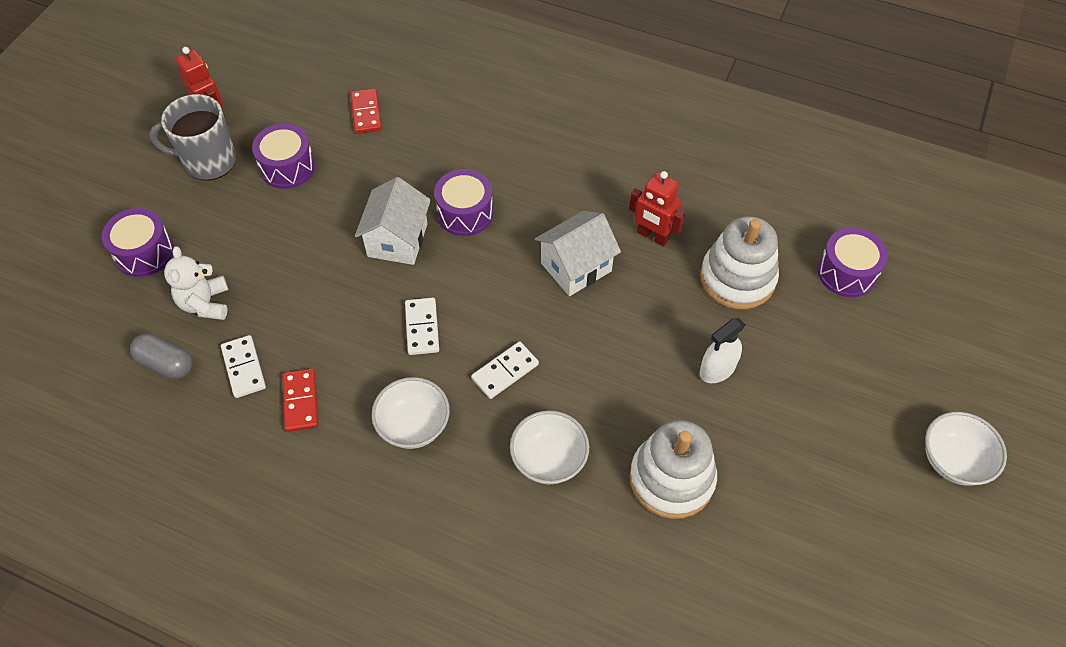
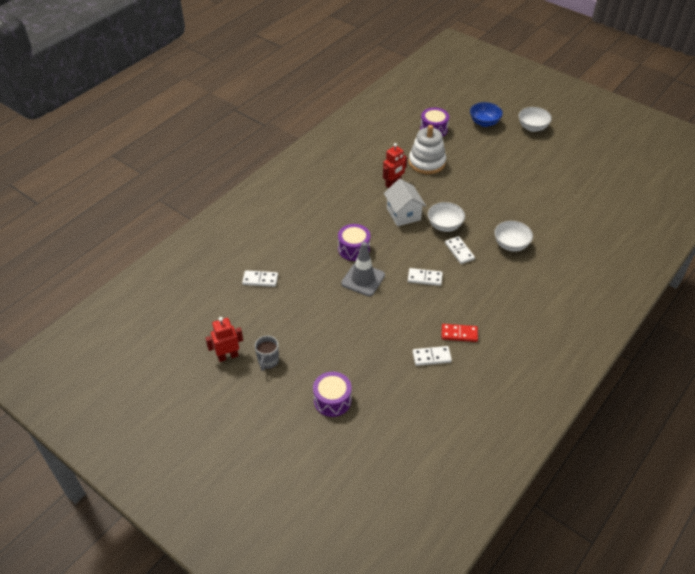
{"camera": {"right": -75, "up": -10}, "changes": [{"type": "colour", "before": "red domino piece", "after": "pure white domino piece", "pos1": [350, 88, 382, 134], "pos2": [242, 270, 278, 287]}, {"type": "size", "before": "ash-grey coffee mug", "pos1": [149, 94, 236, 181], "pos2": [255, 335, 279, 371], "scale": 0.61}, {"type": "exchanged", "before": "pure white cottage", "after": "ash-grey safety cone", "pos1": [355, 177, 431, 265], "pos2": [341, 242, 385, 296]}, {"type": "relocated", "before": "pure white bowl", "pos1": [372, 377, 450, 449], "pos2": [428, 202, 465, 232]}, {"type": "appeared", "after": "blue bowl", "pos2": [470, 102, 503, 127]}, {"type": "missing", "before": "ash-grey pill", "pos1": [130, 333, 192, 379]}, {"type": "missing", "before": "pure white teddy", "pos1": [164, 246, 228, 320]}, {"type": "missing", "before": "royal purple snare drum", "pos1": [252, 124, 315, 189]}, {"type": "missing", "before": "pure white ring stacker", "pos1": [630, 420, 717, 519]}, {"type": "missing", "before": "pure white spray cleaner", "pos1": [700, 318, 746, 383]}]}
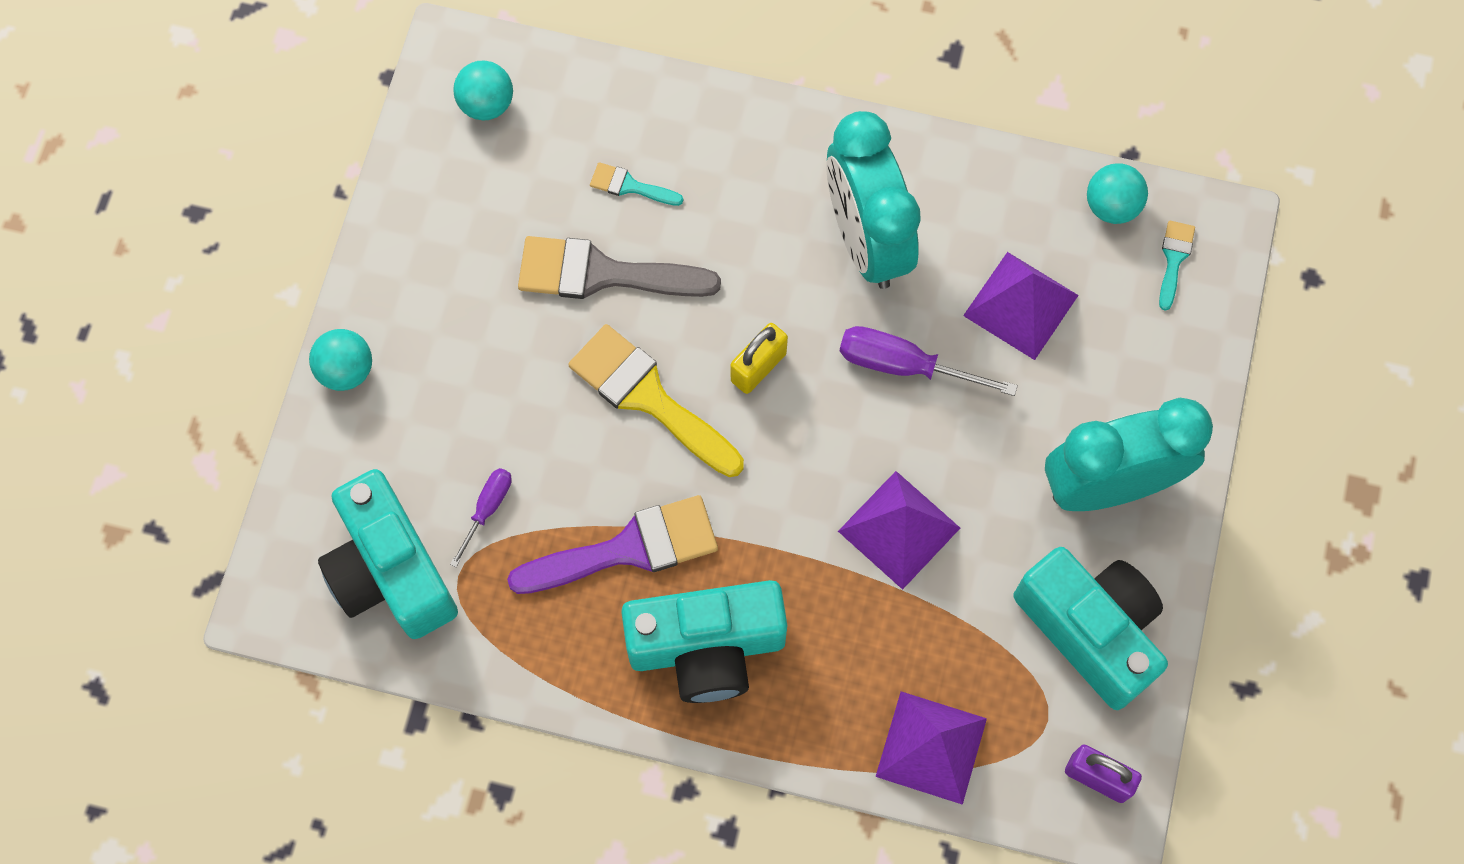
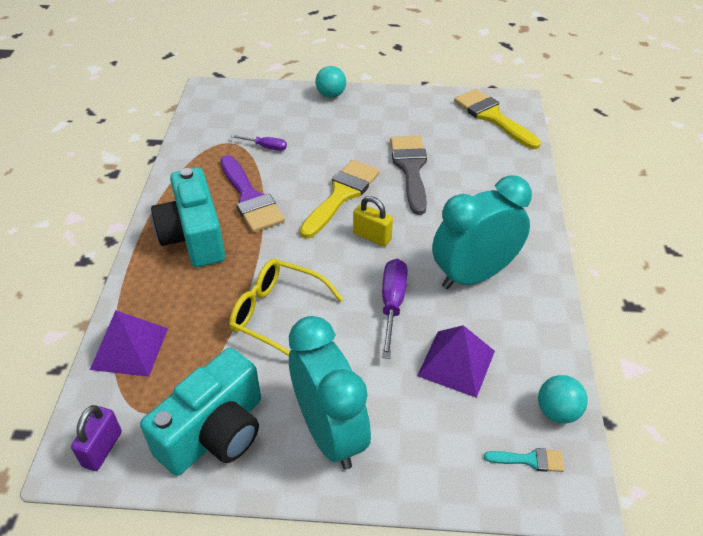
{"camera": {"right": 80, "up": -25}, "changes": [{"type": "exchanged", "before": "royal purple pyramid shape", "after": "golden eyeglasses", "pos1": [838, 471, 960, 590], "pos2": [229, 259, 343, 356]}, {"type": "exchanged", "before": "teal play ball", "after": "golden brush", "pos1": [453, 61, 513, 121], "pos2": [454, 89, 541, 149]}, {"type": "missing", "before": "teal photo camera", "pos1": [318, 469, 458, 639]}, {"type": "missing", "before": "teal brush", "pos1": [590, 162, 683, 206]}]}
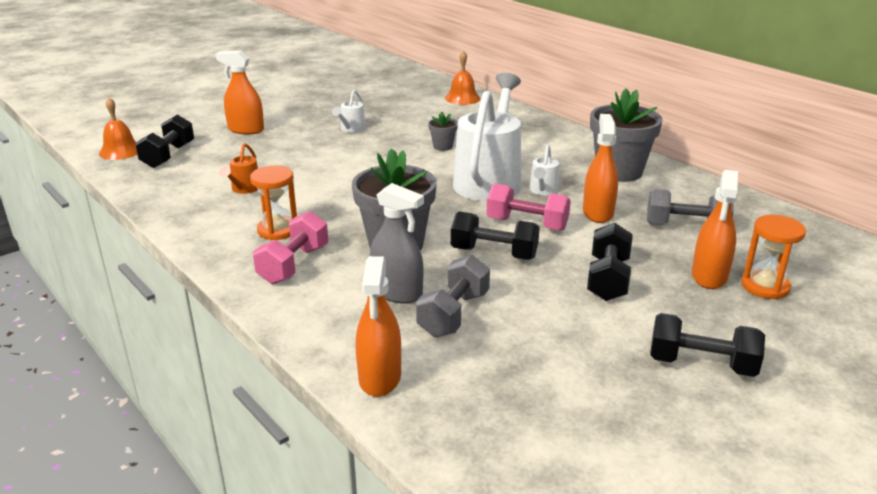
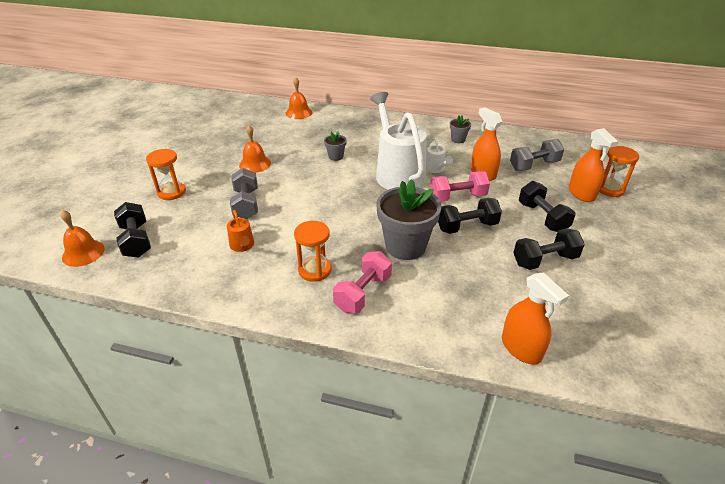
{"camera": {"right": -35, "up": 10}, "changes": [{"type": "exchanged", "before": "orange-coloured spray cleaner", "after": "orange-coloured sand timer", "pos1": [215, 51, 264, 134], "pos2": [146, 149, 186, 200]}, {"type": "relocated", "before": "ash-grey free weight", "pos1": [416, 255, 490, 337], "pos2": [230, 168, 258, 219]}, {"type": "exchanged", "before": "pure white watering can", "after": "orange-coloured school bell", "pos1": [332, 90, 366, 133], "pos2": [239, 125, 271, 173]}, {"type": "spun", "before": "pink free weight", "pos1": [253, 211, 328, 284], "pos2": [333, 251, 392, 313], "turn": 45}, {"type": "size", "before": "ash-grey potted plant", "pos1": [590, 88, 663, 182], "pos2": [450, 115, 471, 143], "scale": 0.46}, {"type": "relocated", "before": "jet-black free weight", "pos1": [650, 313, 765, 377], "pos2": [513, 228, 585, 270]}, {"type": "missing", "before": "ash-grey spray cleaner", "pos1": [370, 183, 424, 303]}]}
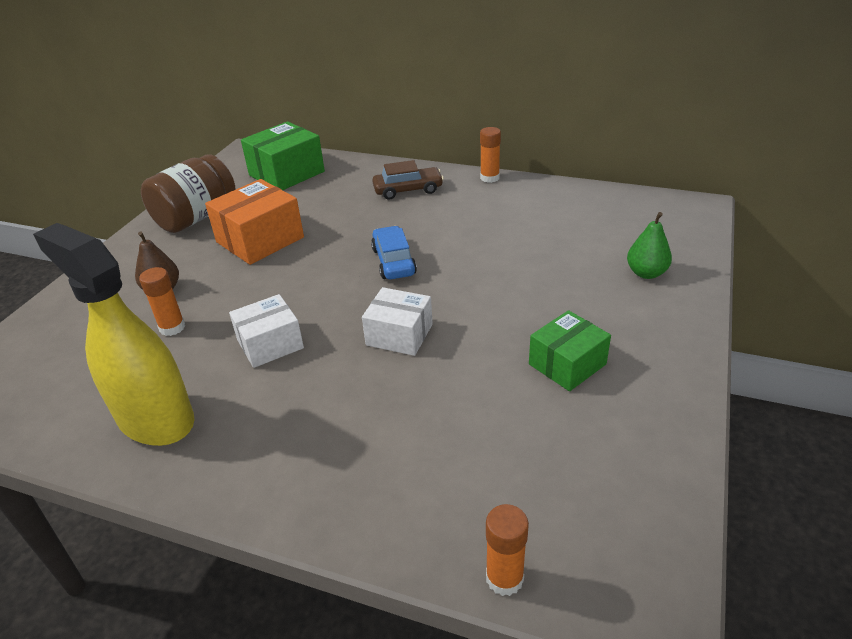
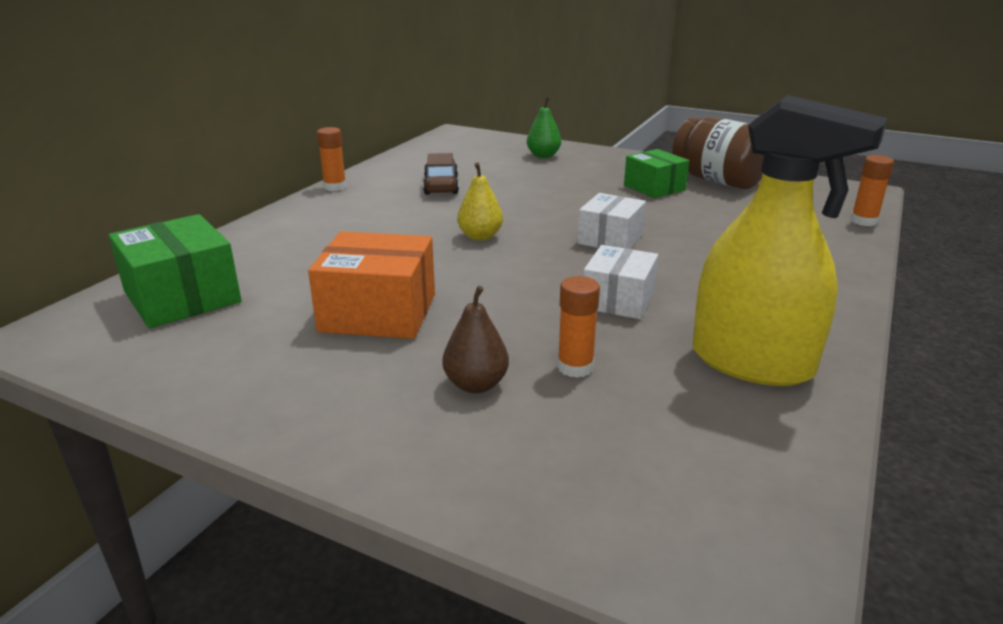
{"camera": {"right": -85, "up": -10}, "changes": [{"type": "spun", "before": "orange-coloured parcel", "pos1": [205, 179, 304, 265], "pos2": [308, 231, 435, 339], "turn": -45}, {"type": "relocated", "before": "dark brown automobile", "pos1": [372, 160, 444, 199], "pos2": [423, 153, 459, 195]}, {"type": "exchanged", "before": "blue automobile", "after": "golden pear", "pos1": [371, 226, 417, 279], "pos2": [457, 162, 503, 241]}, {"type": "spun", "before": "pure white parcel", "pos1": [229, 294, 304, 368], "pos2": [583, 245, 658, 319], "turn": 45}, {"type": "relocated", "before": "dark brown jam jar", "pos1": [141, 154, 235, 233], "pos2": [672, 117, 764, 189]}, {"type": "spun", "before": "golden spray cleaner", "pos1": [33, 223, 194, 446], "pos2": [692, 95, 887, 386], "turn": -105}]}
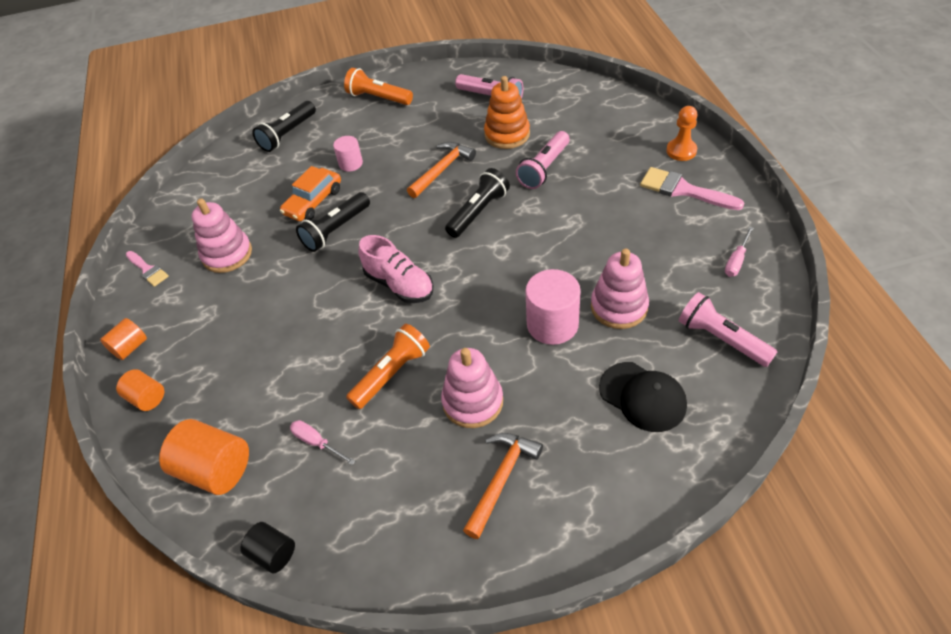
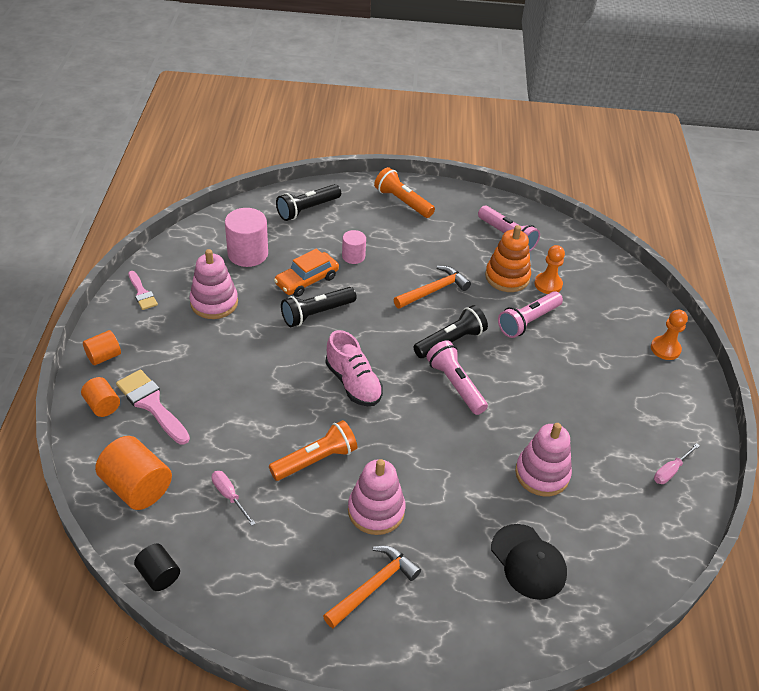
{"camera": {"right": 10, "up": -5}, "changes": [{"type": "relocated", "before": "pink brush", "pos1": [640, 167, 744, 210], "pos2": [116, 369, 190, 444]}, {"type": "relocated", "before": "pink solid cylinder", "pos1": [525, 269, 581, 345], "pos2": [225, 208, 268, 267]}, {"type": "relocated", "before": "pink torch", "pos1": [679, 292, 777, 367], "pos2": [426, 340, 488, 415]}, {"type": "appeared", "after": "orange-coloured game pawn", "pos2": [534, 245, 565, 294]}]}
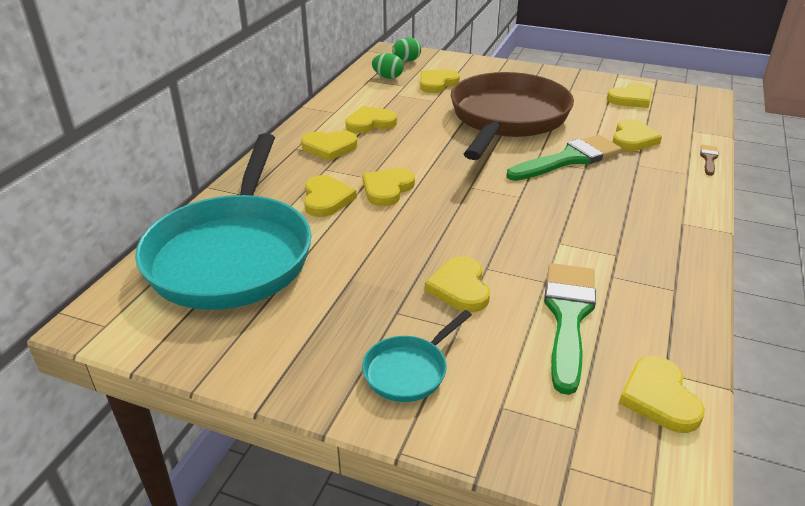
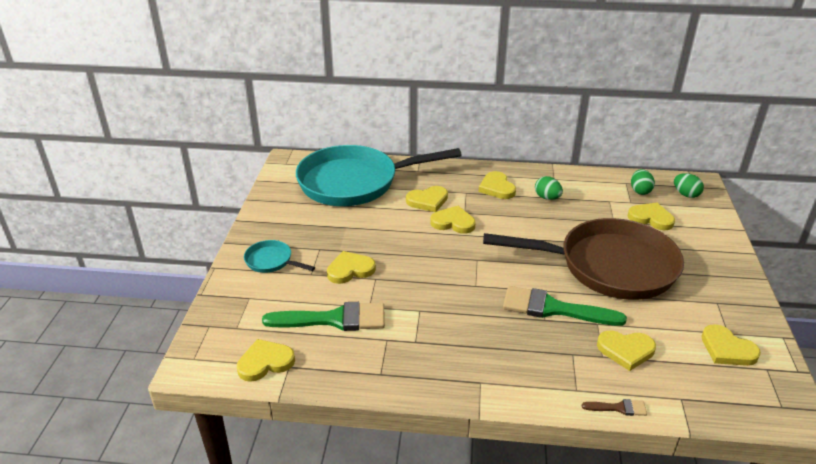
{"camera": {"right": 75, "up": 0}, "changes": [{"type": "spun", "before": "emerald brush", "pos1": [506, 135, 622, 181], "pos2": [503, 286, 627, 326], "turn": 150}, {"type": "exchanged", "before": "golden heart", "after": "emerald toy egg", "pos1": [345, 106, 397, 133], "pos2": [535, 176, 563, 200]}]}
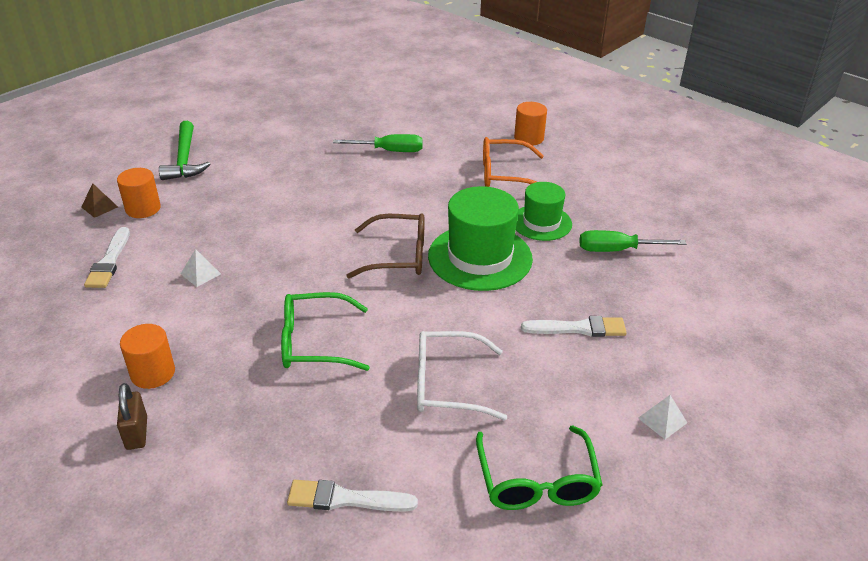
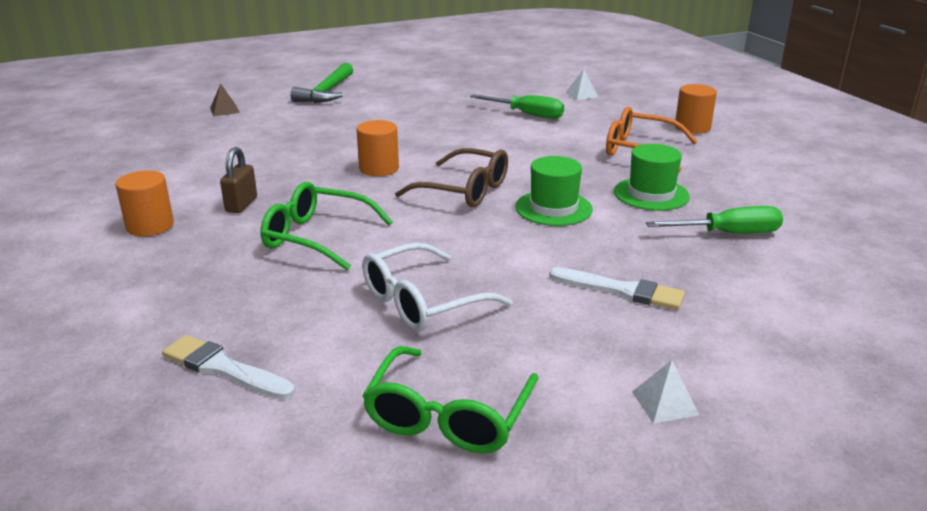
{"camera": {"right": 25, "up": -10}, "changes": [{"type": "relocated", "before": "dark brown small lock", "pos1": [117, 383, 147, 450], "pos2": [220, 147, 257, 213]}, {"type": "relocated", "before": "orange-coloured solid cylinder", "pos1": [117, 168, 161, 218], "pos2": [357, 120, 399, 176]}, {"type": "spun", "before": "pure white eyeglasses", "pos1": [417, 331, 507, 420], "pos2": [362, 242, 512, 332], "turn": -60}, {"type": "size", "before": "emerald hat", "pos1": [428, 186, 533, 291], "pos2": [515, 156, 593, 226], "scale": 0.61}, {"type": "relocated", "before": "pure white pyramid shape", "pos1": [181, 249, 221, 287], "pos2": [565, 69, 598, 100]}, {"type": "spun", "before": "emerald screwdriver", "pos1": [579, 230, 686, 252], "pos2": [646, 206, 783, 234], "turn": 150}, {"type": "missing", "before": "pure white brush", "pos1": [84, 227, 130, 288]}]}
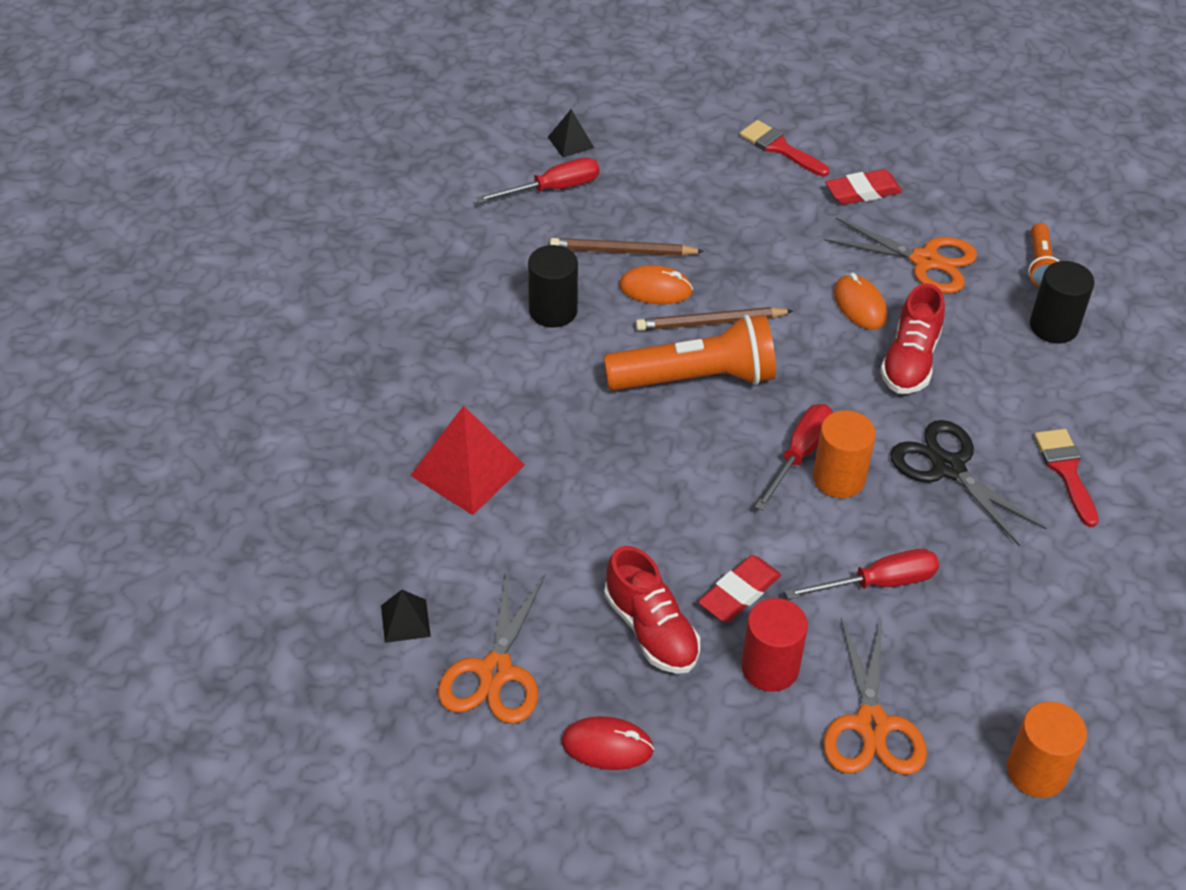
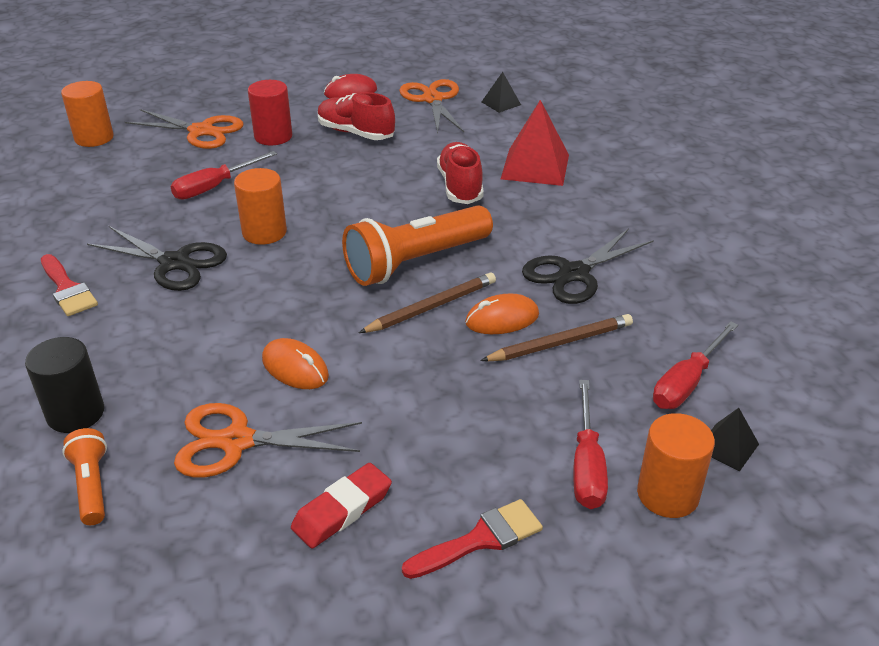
{"camera": {"right": 155, "up": -10}, "changes": [{"type": "spun", "before": "orange-coloured shears", "pos1": [823, 617, 927, 775], "pos2": [125, 109, 244, 149], "turn": 135}, {"type": "spun", "before": "red brush", "pos1": [740, 120, 830, 177], "pos2": [402, 499, 543, 579], "turn": -45}, {"type": "relocated", "before": "red shoe", "pos1": [880, 283, 945, 394], "pos2": [437, 142, 484, 204]}, {"type": "exchanged", "before": "jet-black solid cylinder", "after": "jet-black shears", "pos1": [528, 245, 578, 328], "pos2": [522, 228, 654, 304]}, {"type": "relocated", "before": "red screwdriver", "pos1": [755, 404, 833, 511], "pos2": [573, 380, 608, 509]}, {"type": "appeared", "after": "orange-coloured solid cylinder", "pos2": [637, 413, 715, 518]}, {"type": "missing", "before": "red gum eraser", "pos1": [698, 555, 781, 622]}]}
